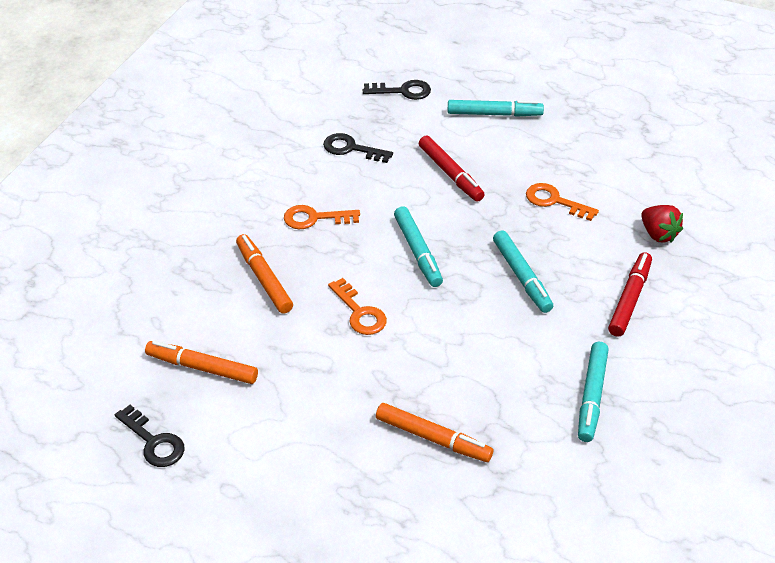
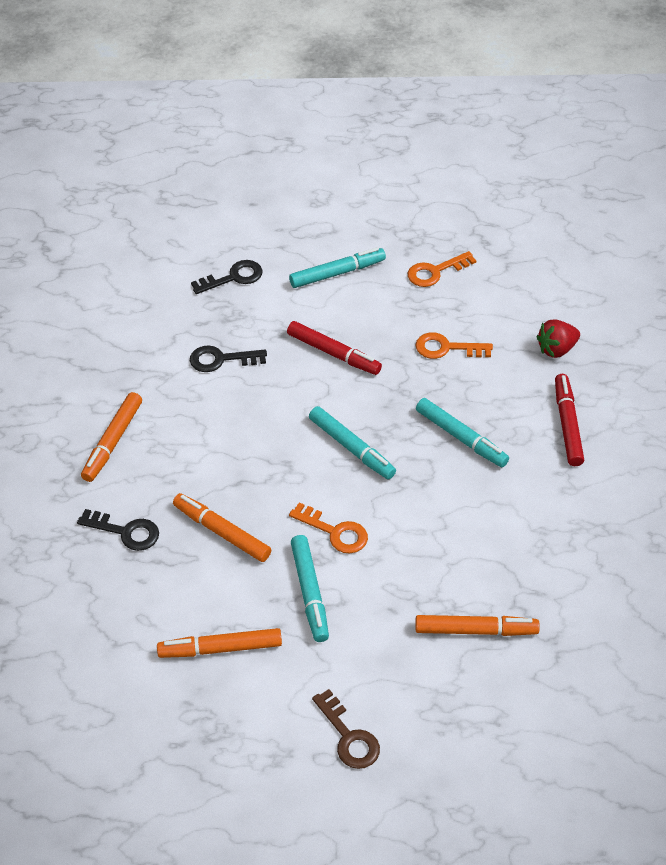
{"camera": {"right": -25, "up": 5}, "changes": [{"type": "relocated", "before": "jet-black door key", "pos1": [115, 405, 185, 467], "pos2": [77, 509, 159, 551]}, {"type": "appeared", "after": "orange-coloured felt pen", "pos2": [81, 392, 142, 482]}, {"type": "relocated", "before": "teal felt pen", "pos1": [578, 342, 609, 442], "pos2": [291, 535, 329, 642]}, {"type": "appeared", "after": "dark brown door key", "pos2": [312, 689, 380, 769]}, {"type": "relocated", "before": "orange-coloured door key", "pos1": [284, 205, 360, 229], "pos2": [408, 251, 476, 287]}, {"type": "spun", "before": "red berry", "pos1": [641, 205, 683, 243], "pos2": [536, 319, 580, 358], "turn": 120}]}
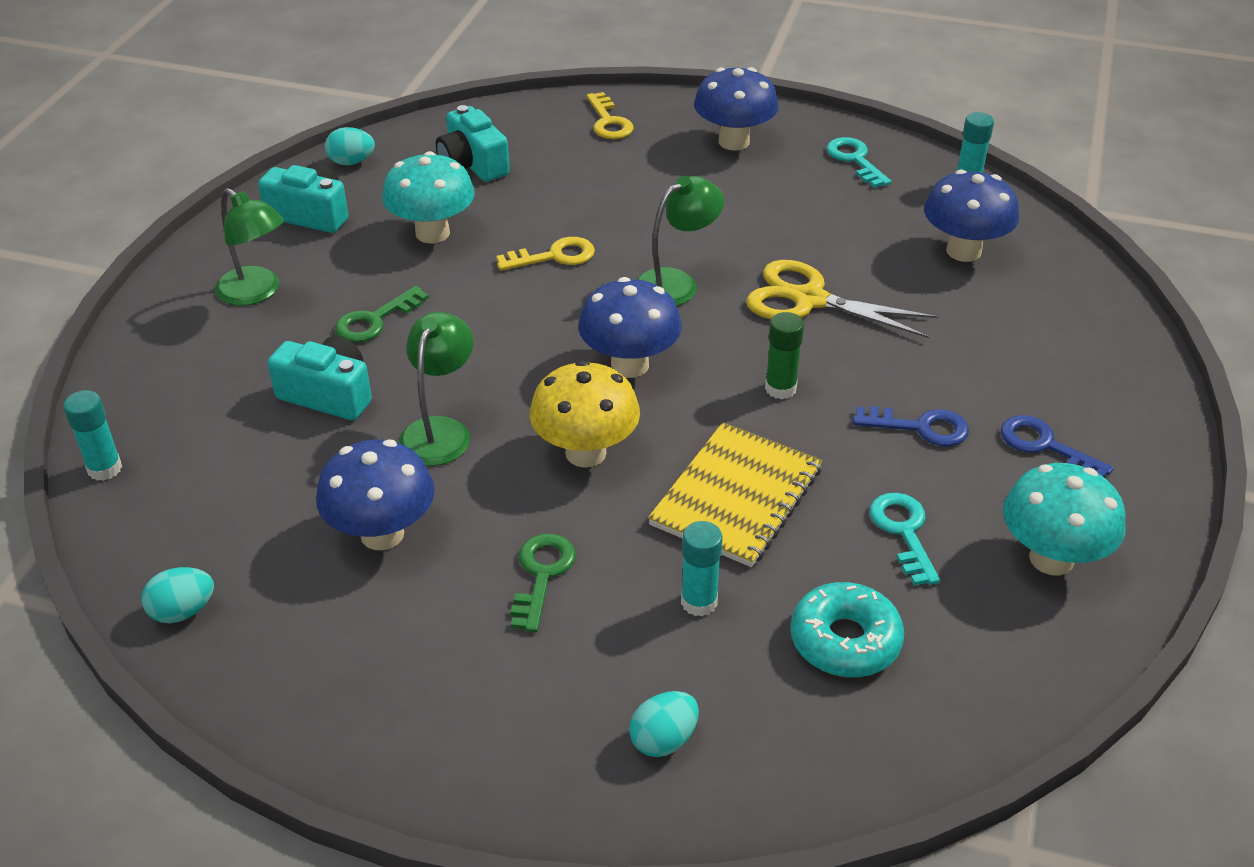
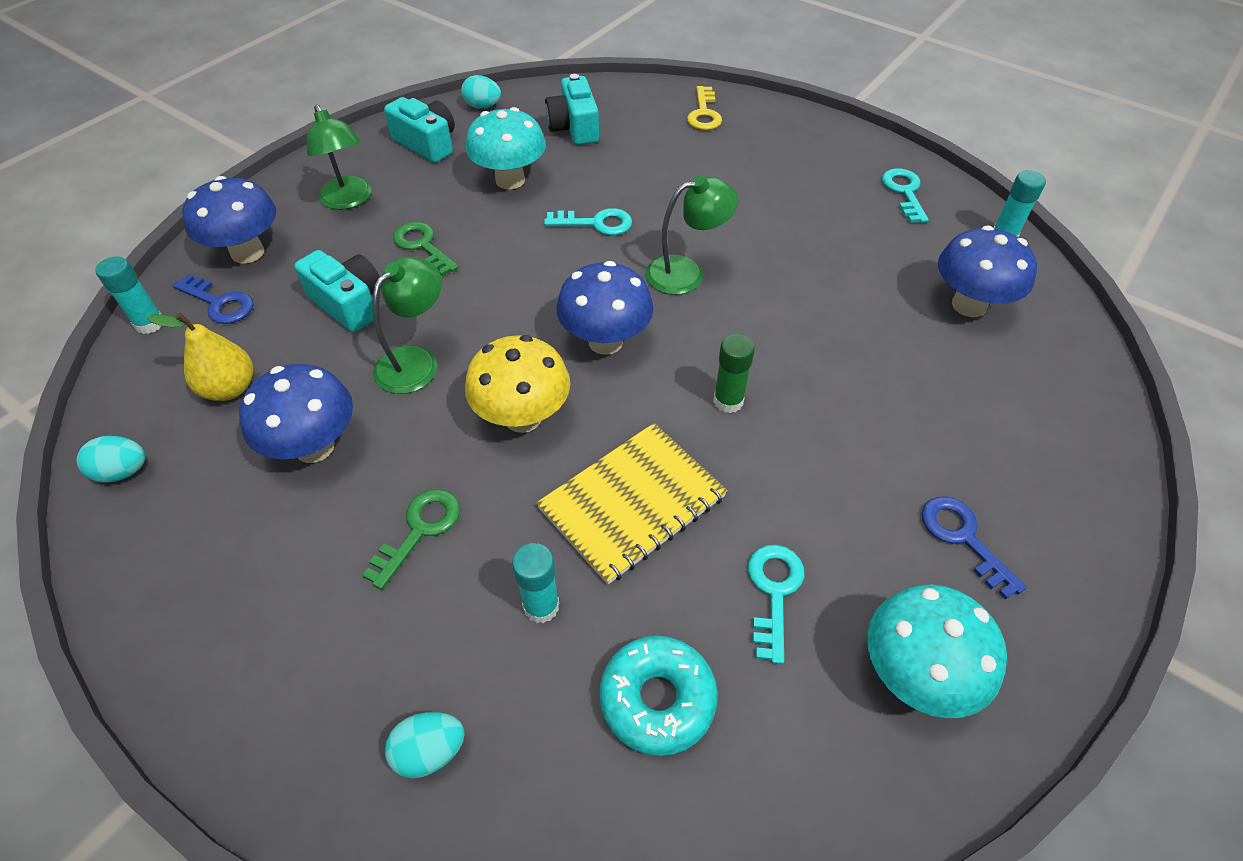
{"camera": {"right": 20, "up": 10}, "changes": [{"type": "appeared", "after": "golden pear", "pos2": [147, 313, 253, 401]}, {"type": "relocated", "before": "blue door key", "pos1": [853, 406, 969, 447], "pos2": [172, 274, 254, 324]}, {"type": "relocated", "before": "blue mushroom", "pos1": [694, 67, 779, 151], "pos2": [182, 176, 277, 264]}, {"type": "spun", "before": "emerald door key", "pos1": [335, 286, 429, 342], "pos2": [393, 222, 459, 276], "turn": 75}, {"type": "colour", "before": "golden door key", "after": "teal door key", "pos1": [496, 237, 595, 271], "pos2": [544, 208, 632, 235]}, {"type": "missing", "before": "golden shears", "pos1": [746, 260, 939, 338]}]}
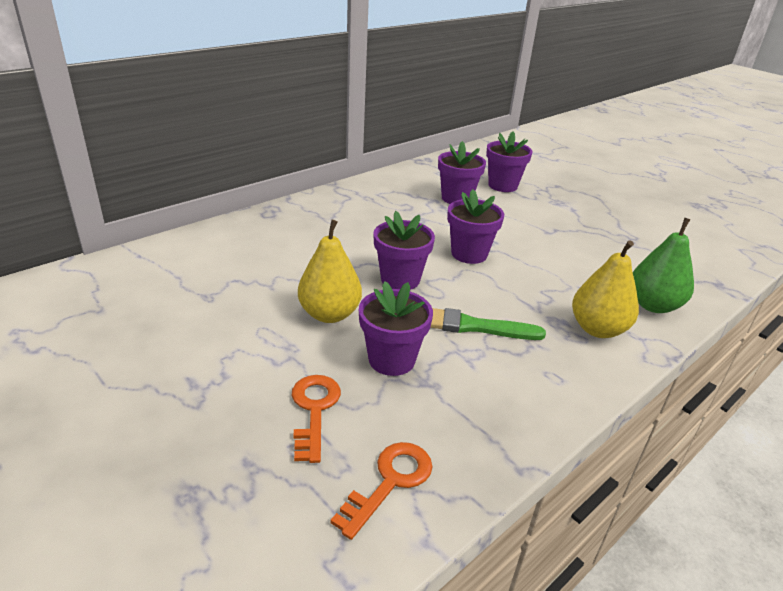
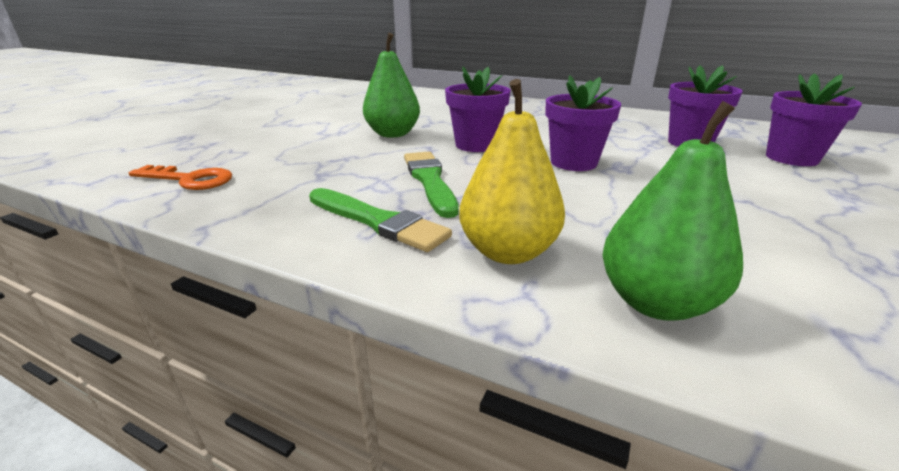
{"camera": {"right": 70, "up": -5}, "changes": [{"type": "appeared", "after": "emerald brush", "pos2": [309, 188, 452, 252]}, {"type": "colour", "before": "golden pear", "after": "emerald pear", "pos1": [298, 220, 362, 323], "pos2": [363, 33, 420, 138]}, {"type": "missing", "before": "orange-coloured door key", "pos1": [292, 375, 341, 463]}, {"type": "missing", "before": "royal purple potted plant", "pos1": [359, 281, 433, 376]}]}
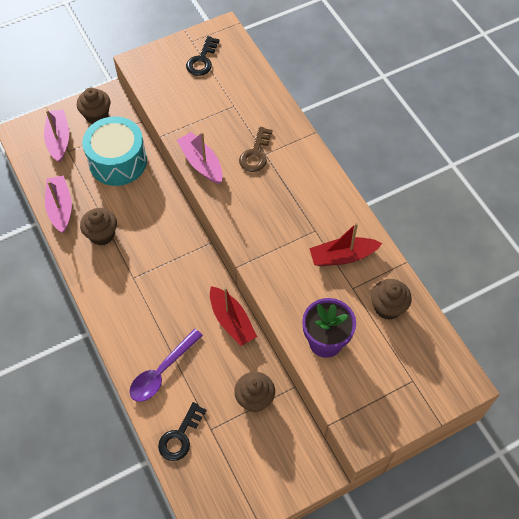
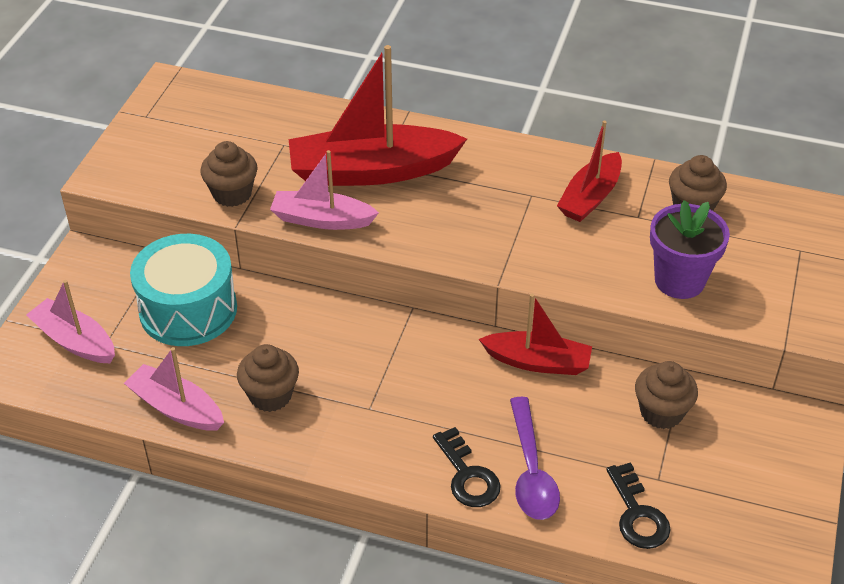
{"camera": {"right": -45, "up": -15}, "changes": [{"type": "relocated", "before": "dark brown cupcake", "pos1": [77, 88, 110, 124], "pos2": [200, 141, 258, 207]}, {"type": "exchanged", "before": "dark brown door key", "after": "red sailboat", "pos1": [239, 127, 273, 172], "pos2": [289, 45, 467, 186]}, {"type": "relocated", "before": "jet-black door key", "pos1": [186, 36, 220, 76], "pos2": [433, 427, 501, 507]}]}
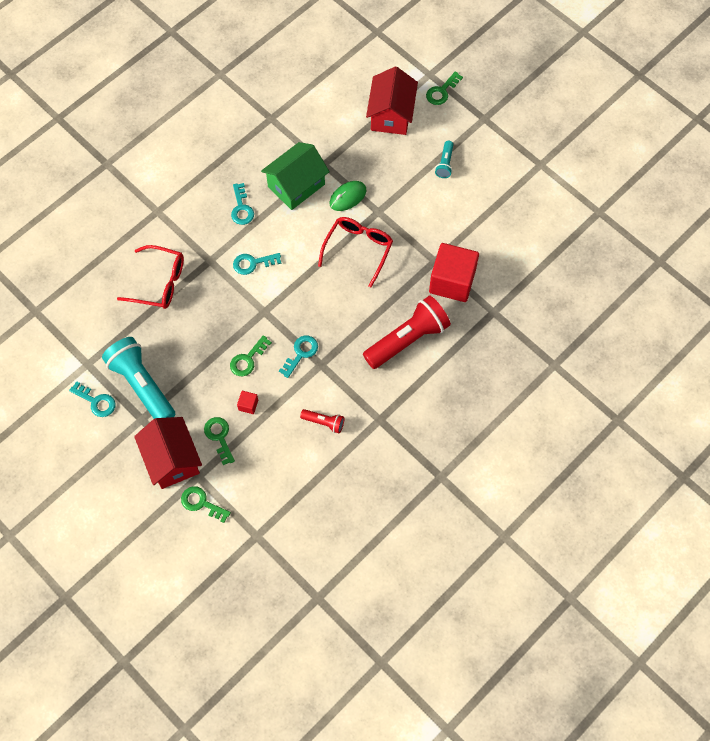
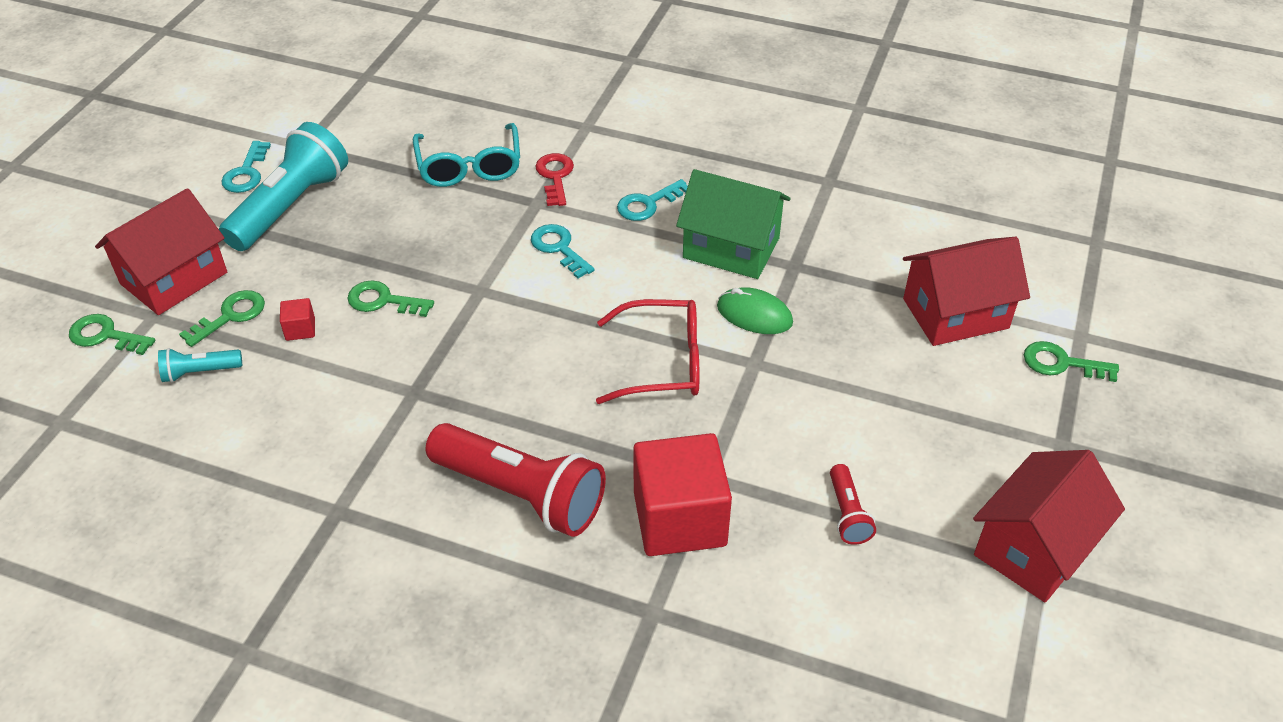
{"camera": {"right": 65, "up": -20}, "changes": [{"type": "spun", "before": "emerald door key", "pos1": [181, 486, 231, 523], "pos2": [69, 314, 155, 355], "turn": -75}, {"type": "relocated", "before": "teal torch", "pos1": [435, 141, 453, 178], "pos2": [158, 348, 242, 383]}, {"type": "colour", "before": "red eyeglasses", "after": "teal eyeglasses", "pos1": [117, 245, 184, 309], "pos2": [413, 123, 520, 187]}, {"type": "appeared", "after": "red door key", "pos2": [536, 153, 574, 206]}, {"type": "relocated", "before": "red torch", "pos1": [300, 409, 344, 433], "pos2": [830, 464, 876, 545]}, {"type": "appeared", "after": "red cottage", "pos2": [973, 450, 1125, 603]}, {"type": "missing", "before": "teal door key", "pos1": [279, 336, 318, 378]}]}
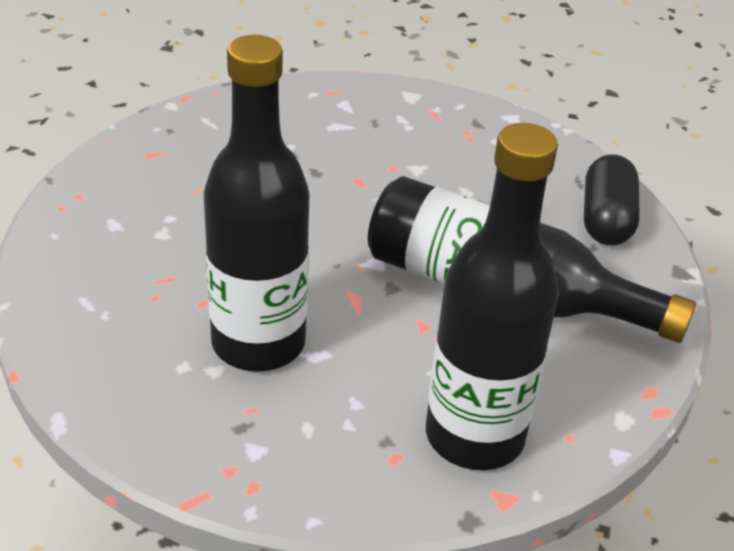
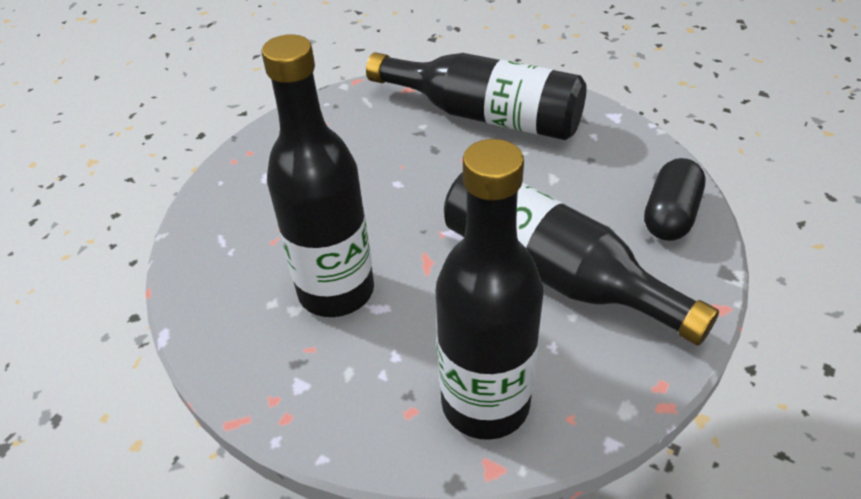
{"camera": {"right": 20, "up": 5}, "changes": [{"type": "appeared", "after": "jet-black drink bottle", "pos2": [366, 52, 587, 140]}]}
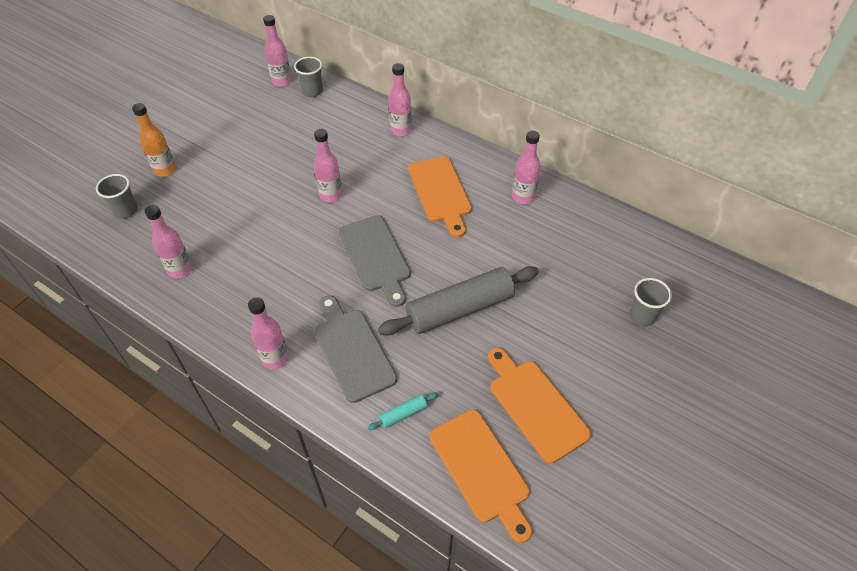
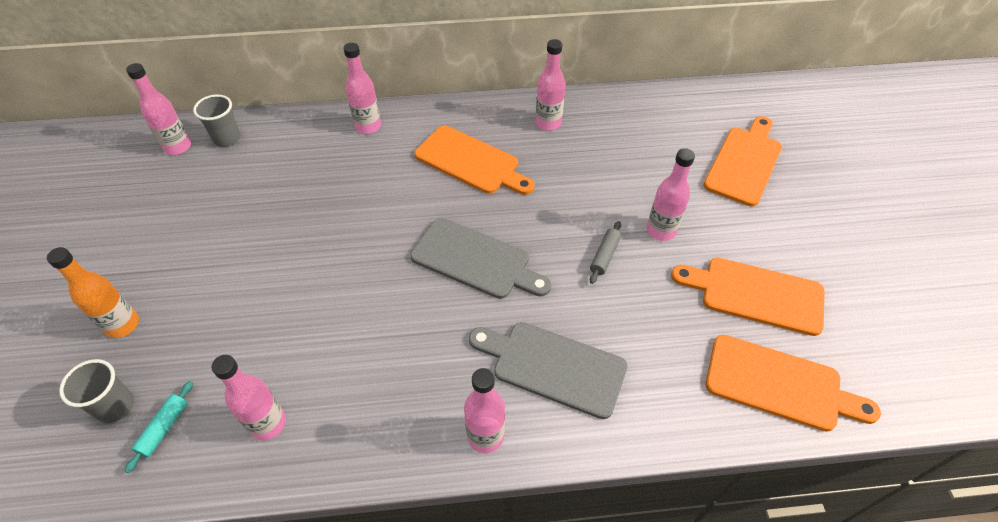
{"camera": {"right": -40, "up": 0}, "changes": [{"type": "relocated", "before": "teal rolling pin", "pos1": [368, 392, 438, 430], "pos2": [125, 381, 193, 473]}, {"type": "size", "before": "ash-grey rolling pin", "pos1": [378, 266, 539, 336], "pos2": [590, 221, 621, 284], "scale": 0.41}, {"type": "relocated", "before": "pink drink bottle", "pos1": [314, 129, 342, 203], "pos2": [647, 148, 695, 241]}, {"type": "exchanged", "before": "ash-grey cup", "after": "orange-coloured chopping board", "pos1": [629, 278, 672, 326], "pos2": [703, 116, 782, 207]}]}
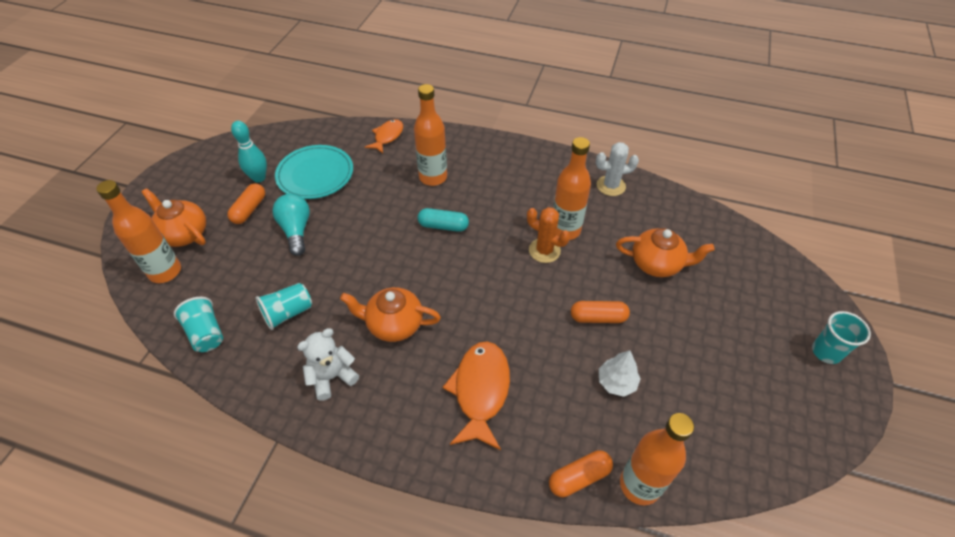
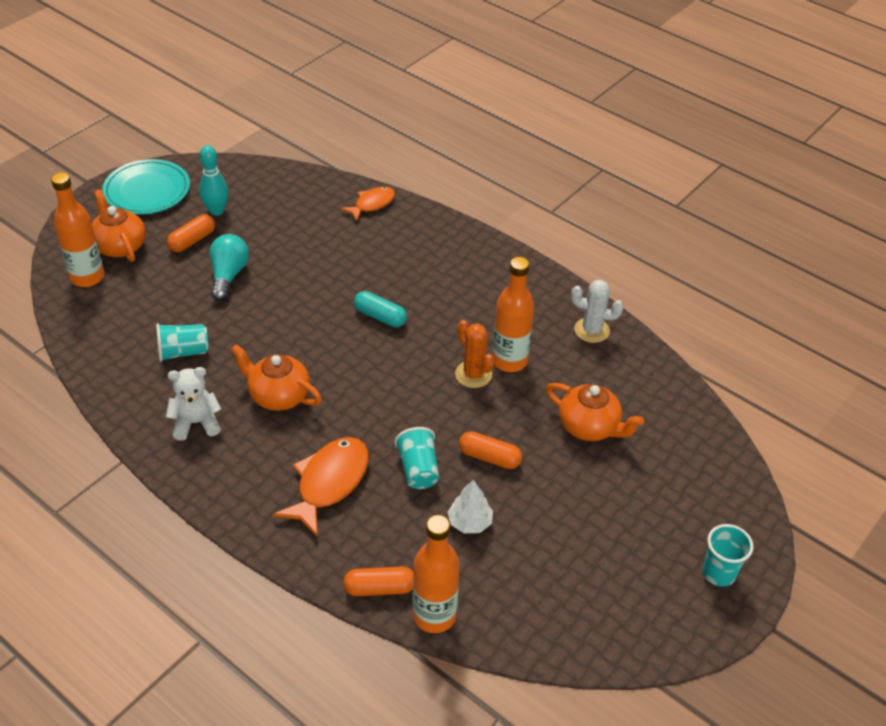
{"camera": {"right": 20, "up": -5}, "changes": [{"type": "relocated", "before": "teal plate", "pos1": [275, 145, 353, 199], "pos2": [102, 159, 190, 214]}, {"type": "relocated", "before": "teal cup", "pos1": [174, 297, 223, 352], "pos2": [394, 427, 439, 489]}, {"type": "missing", "before": "orange-coloured drink bottle", "pos1": [414, 84, 447, 186]}]}
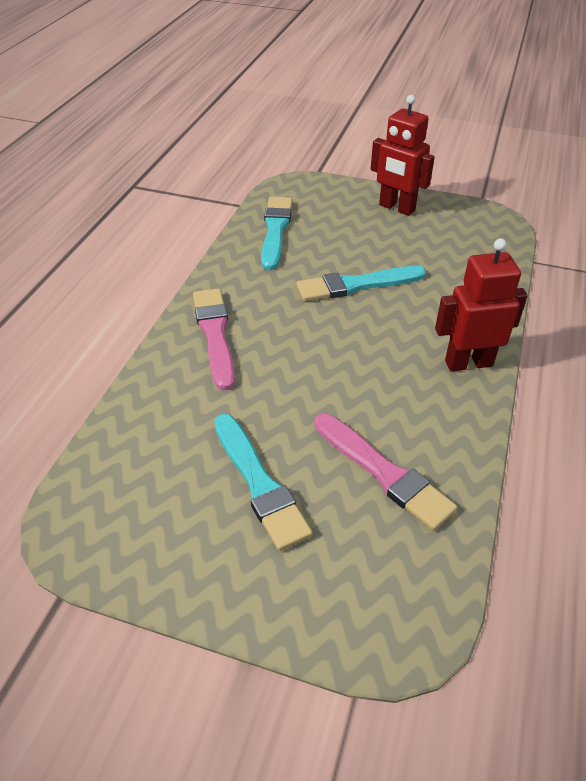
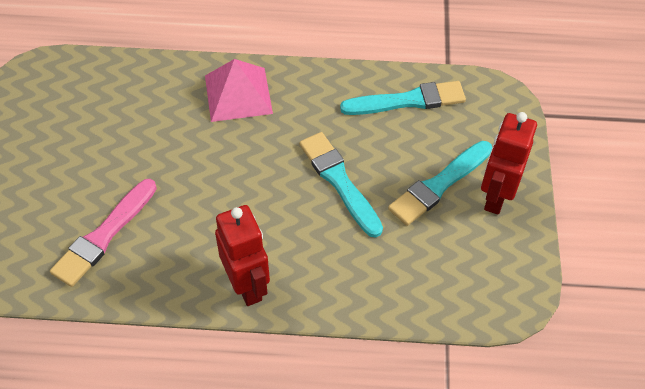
{"camera": {"right": 75, "up": 10}, "changes": [{"type": "exchanged", "before": "pink brush", "after": "pink pyramid shape", "pos1": [193, 288, 235, 391], "pos2": [205, 59, 273, 122]}, {"type": "relocated", "before": "teal brush", "pos1": [214, 414, 313, 551], "pos2": [388, 141, 492, 226]}]}
